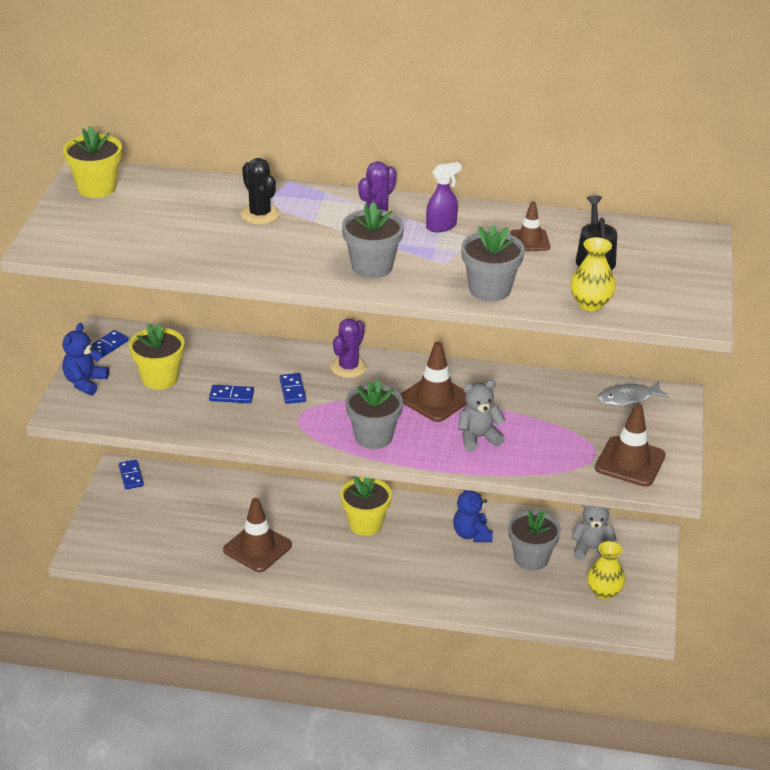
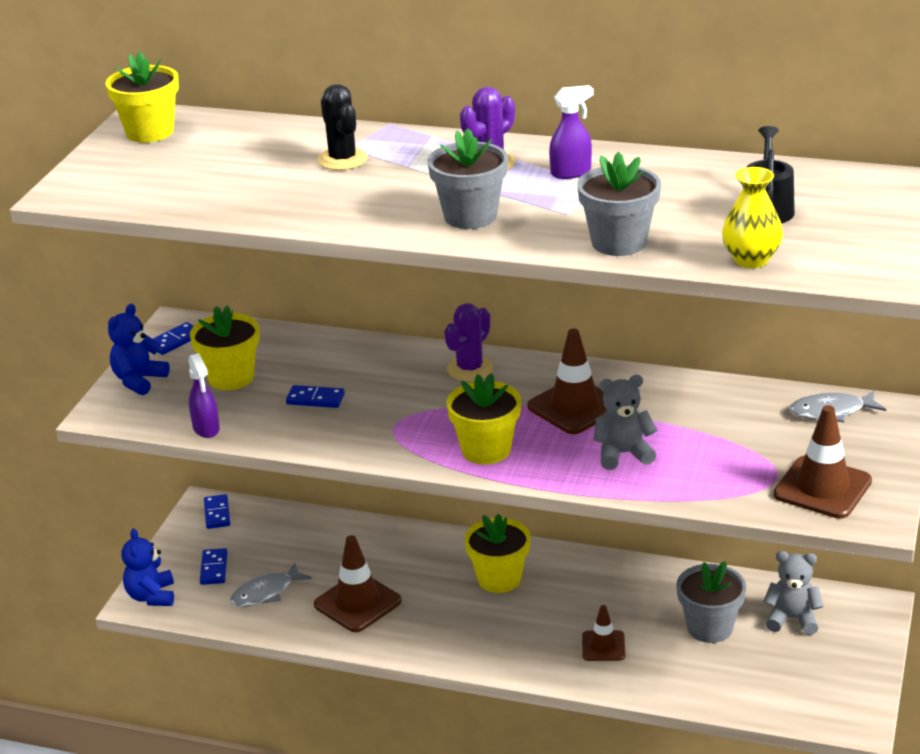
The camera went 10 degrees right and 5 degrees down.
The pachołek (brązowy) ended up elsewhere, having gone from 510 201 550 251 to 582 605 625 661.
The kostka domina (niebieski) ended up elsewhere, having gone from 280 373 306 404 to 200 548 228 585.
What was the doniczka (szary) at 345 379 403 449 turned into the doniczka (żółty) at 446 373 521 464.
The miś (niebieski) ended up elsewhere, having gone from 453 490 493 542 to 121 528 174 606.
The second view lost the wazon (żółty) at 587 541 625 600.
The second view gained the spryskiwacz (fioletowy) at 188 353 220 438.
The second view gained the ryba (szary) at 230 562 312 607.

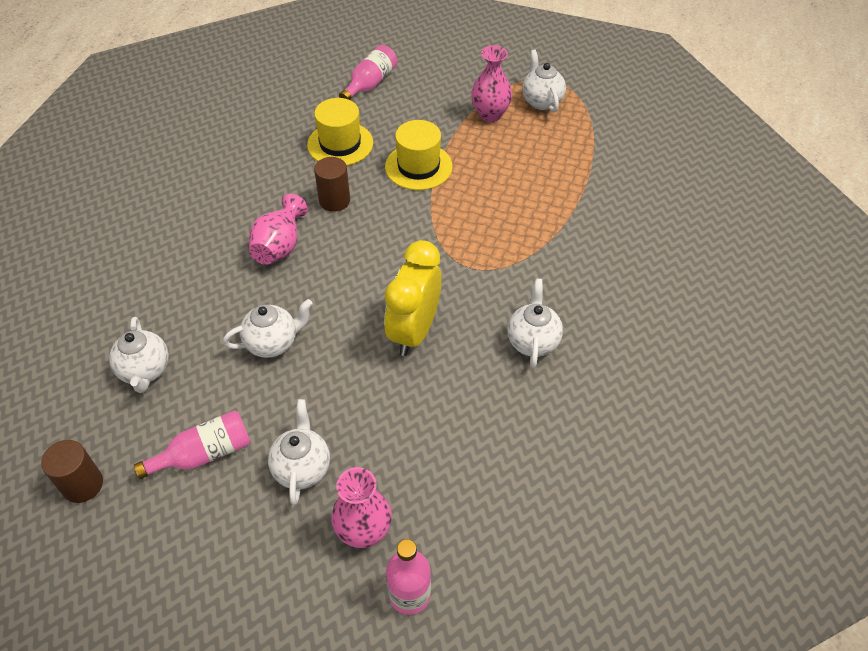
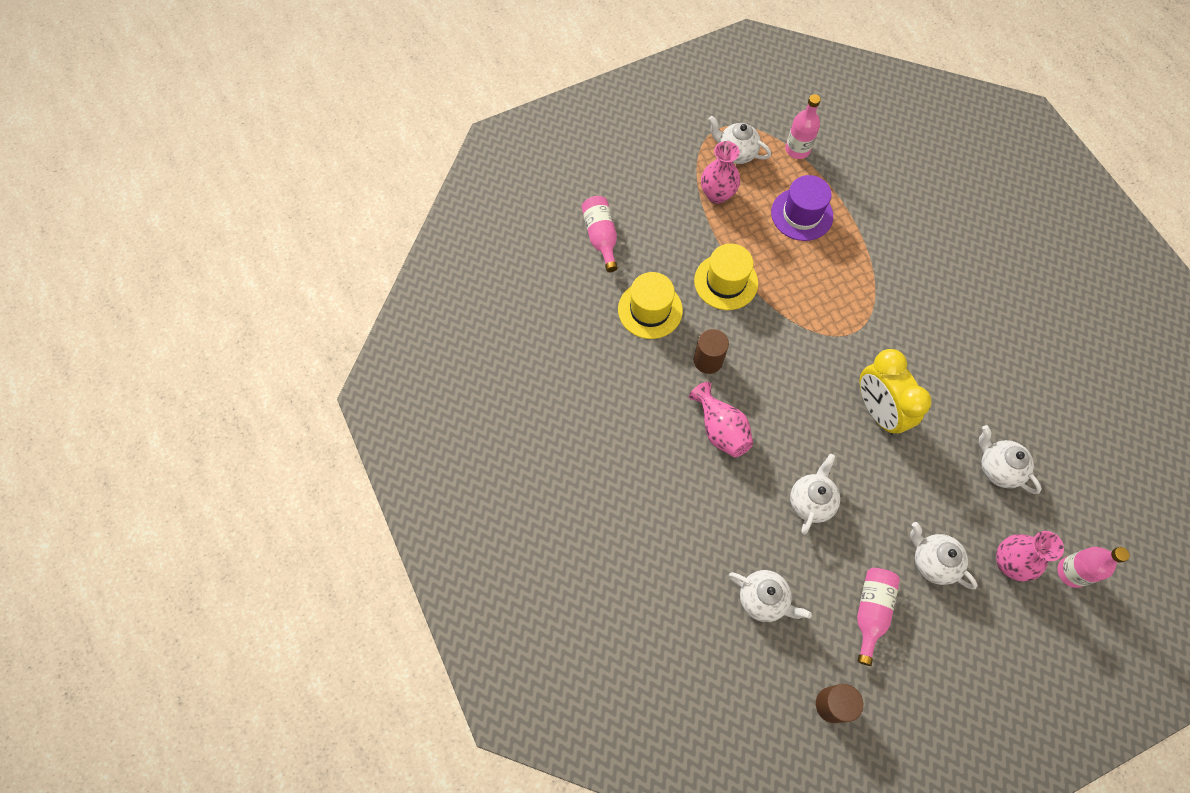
The camera went 45 degrees left and 15 degrees up.
The imbryk (biały) ended up elsewhere, having gone from 507 278 563 368 to 979 425 1042 494.
The second view gained the butelka (różowy) at 785 94 821 159.
The second view gained the kapelusz (fioletowy) at 771 175 833 241.

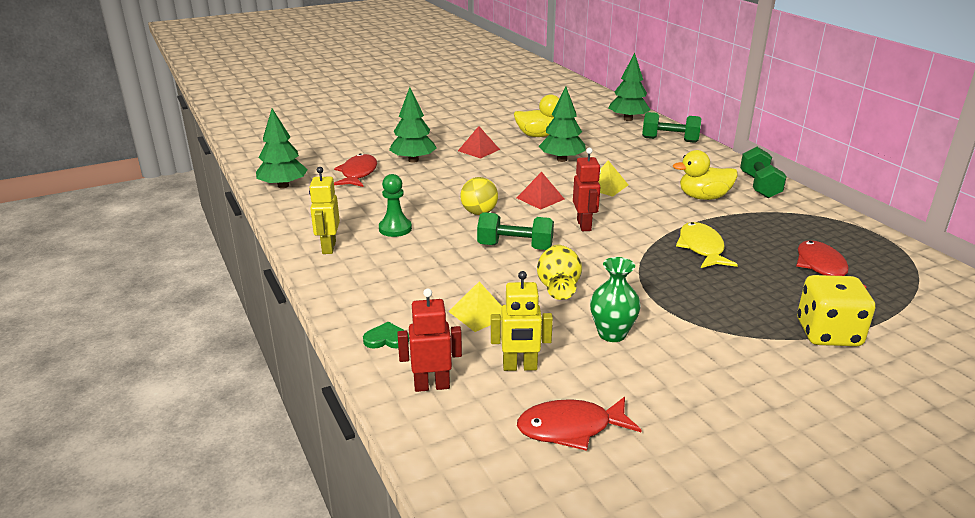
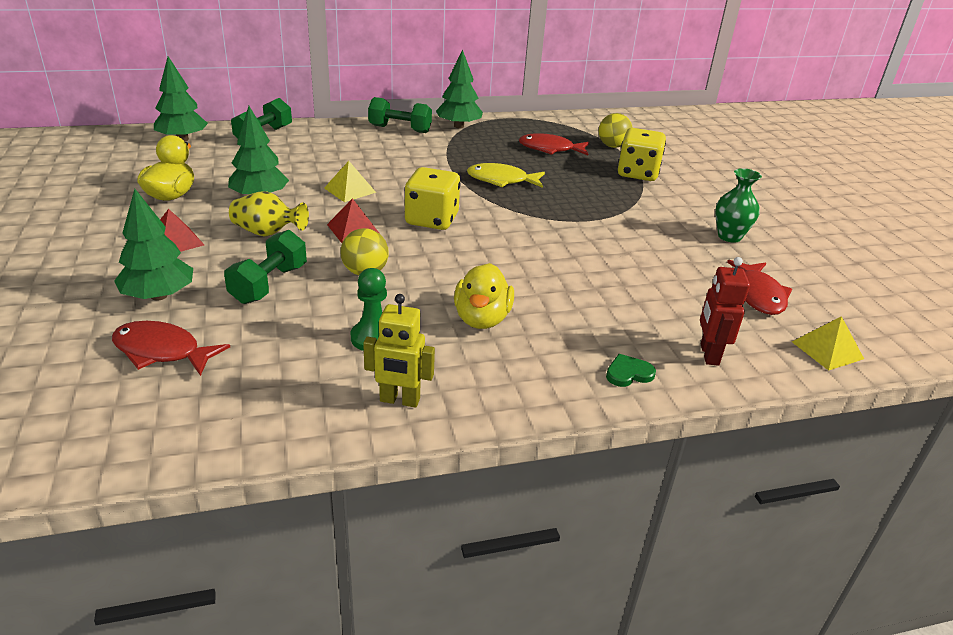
The camera went 80 degrees left and 5 degrees up.
The drzewko (zielony) ended up elsewhere, having gone from 256 109 308 188 to 436 50 483 128.
Where the robot (czerwony) stood at 573 148 601 231, the kostka do gry (żółty) came to stand at 405 167 461 230.
The kaczka (żółty) ended up elsewhere, having gone from 673 150 738 200 to 454 263 514 329.
The hantel (zielony) ended up elsewhere, having gone from 477 212 554 250 to 224 230 307 304.
The wazon (żółty) ended up elsewhere, having gone from 537 245 582 300 to 229 191 309 236.
The wazon (zielony) ended up elsewhere, having gone from 590 257 641 342 to 715 168 762 243.
The second view lost the robot (żółty) at 491 271 553 371.
The piramida (żółty) ended up elsewhere, having gone from 448 282 502 332 to 792 316 864 371.
The serce (zielony) at 363 322 409 349 ended up facing another way, 60 degrees clockwise from before.
The second view gained the piłka (żółty) at 599 113 632 148.

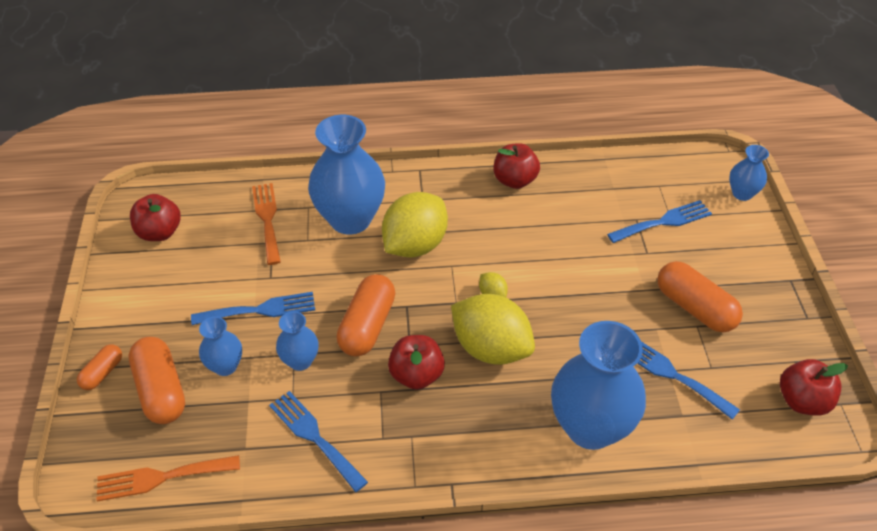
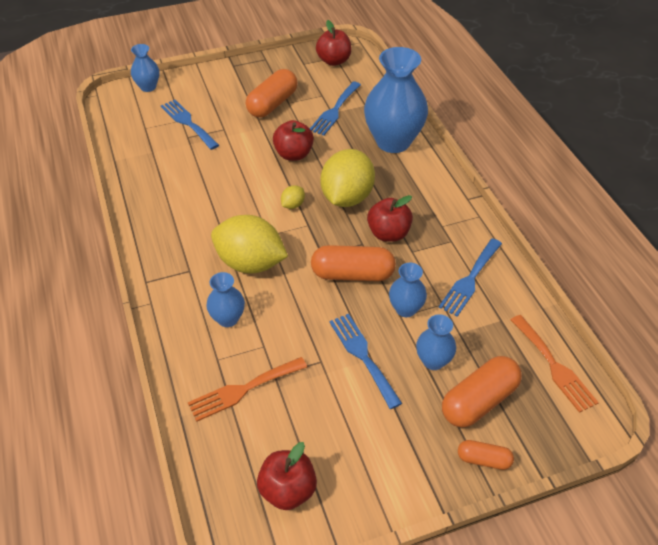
The camera went 105 degrees left and 0 degrees up.
The size of the wazon (niebieski) at 308 115 385 235 changed by a factor of 0.49.
The jabłko (czerwony) ended up elsewhere, having gone from 494 143 540 189 to 273 120 314 161.

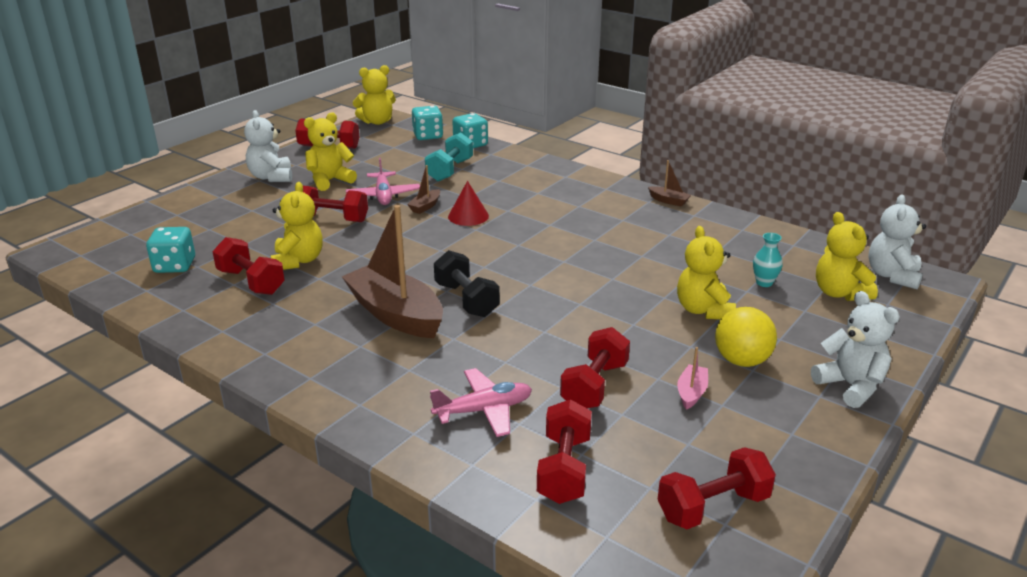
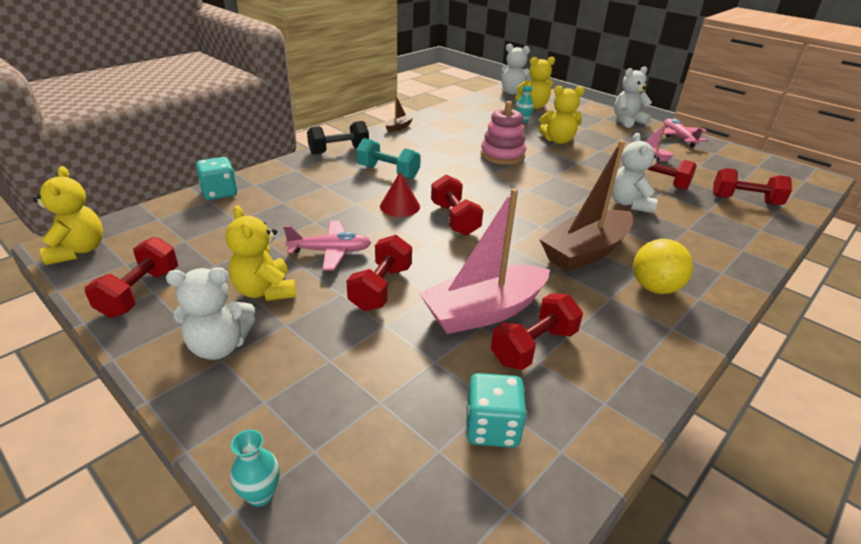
The camera went 85 degrees left and 5 degrees up.
The second view lost the kostka do gry (turkusowy) at 412 106 443 140.
The hantel (turkusowy) ended up elsewhere, having gone from 425 132 473 181 to 356 138 421 179.
The second view lost the łódka (brązowy) at 407 165 440 214.
Where the miś (żółty) stood at 271 182 323 270, the łódka (różowy) came to stand at 419 188 550 334.
The hantel (czarny) ended up elsewhere, having gone from 434 250 500 317 to 307 121 369 155.
The piłka (żółty) ended up elsewhere, having gone from 715 307 777 367 to 633 239 693 294.
The samolot (różowy) ended up elsewhere, having gone from 430 368 532 437 to 652 119 707 147.
The hantel (czerwony) ended up elsewhere, having gone from 657 447 776 529 to 431 175 483 236.
The second view gained the zabawka nakładanka (różowy) at 481 101 526 165.
The second view gained the miś (biały) at 612 133 659 213.
The second view gained the wazon (turkusowy) at 230 430 280 507.

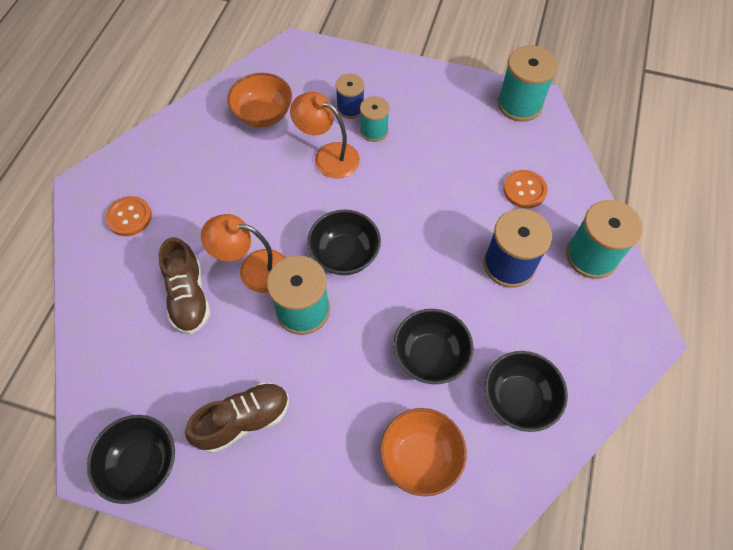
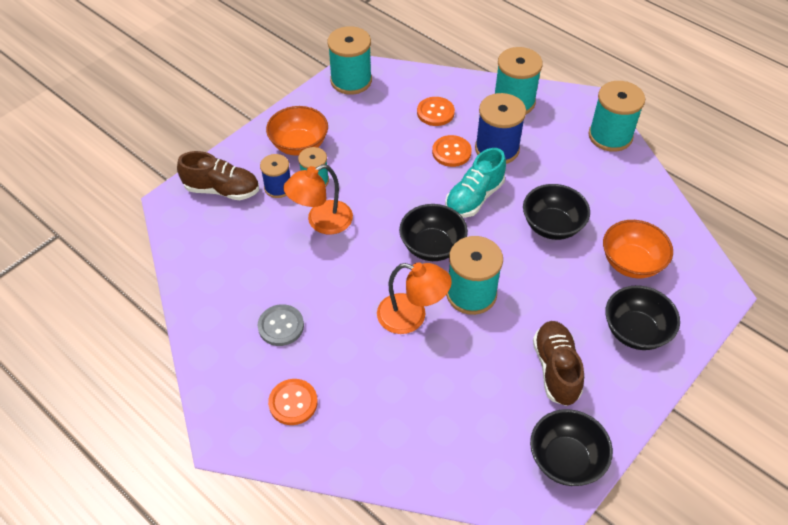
The camera went 65 degrees left and 10 degrees down.
The miska (pomarańczowy) ended up elsewhere, having gone from 227 73 292 127 to 266 106 328 156.
The lampka (pomarańczowy) at 201 214 285 293 ended up facing another way, 105 degrees counterclockwise from before.
The but (brązowy) ended up elsewhere, having gone from 159 237 210 334 to 177 151 259 200.
The miska (czarny) ended up elsewhere, having gone from 485 351 568 432 to 605 285 680 350.
The second view gained the szpulka (turkusowy) at 588 81 645 152.
The second view gained the guzik (pomarańczowy) at 432 135 472 167.
The second view gained the but (turkusowy) at 445 148 506 218.
The second view gained the guzik (szary) at 258 304 304 346.

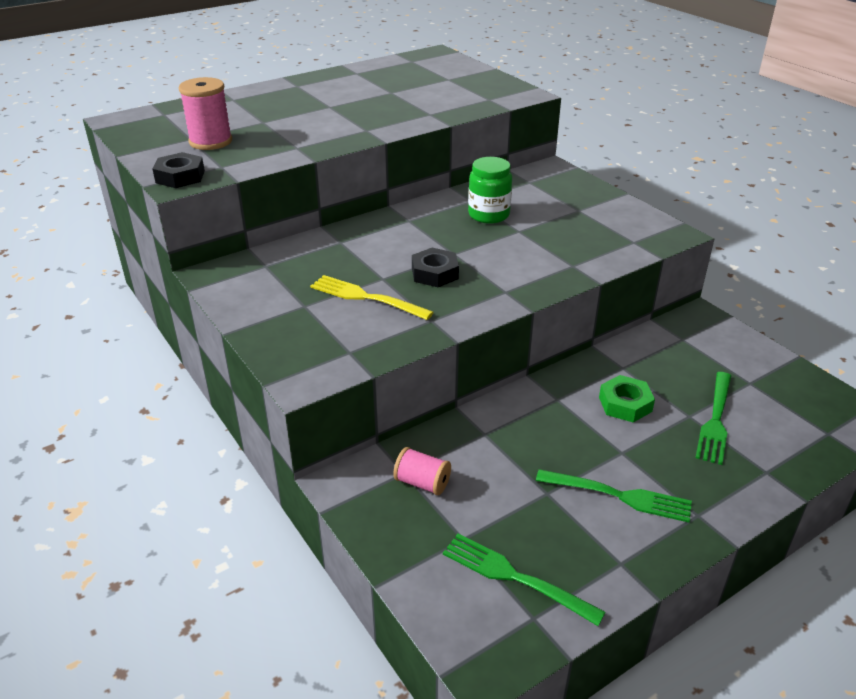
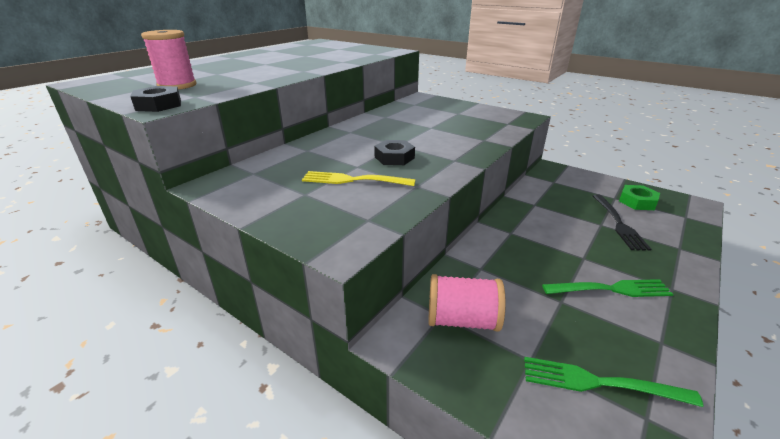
The camera went 20 degrees left and 5 degrees down.
The second view lost the słoik (zielony) at 468 157 512 224.
What was the widelec (zielony) at 695 372 731 465 turned into the widelec (czarny) at 593 195 651 251.
The nakrętka (zielony) ended up elsewhere, having gone from 599 375 655 423 to 619 185 660 210.
The size of the szpulka (różowy) at 393 447 451 495 changed by a factor of 1.57.

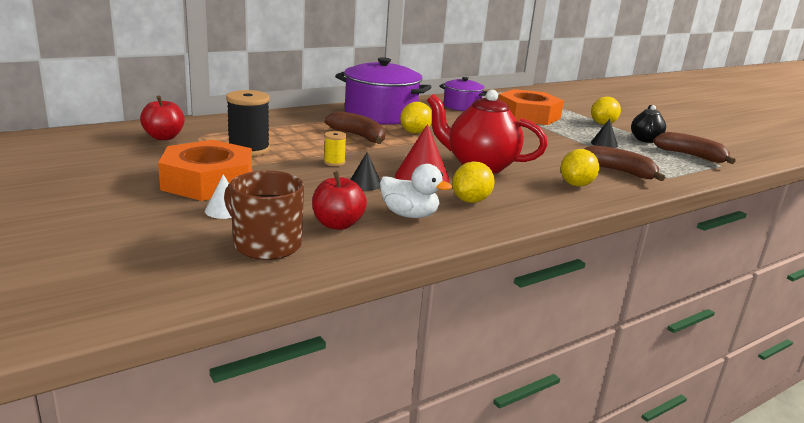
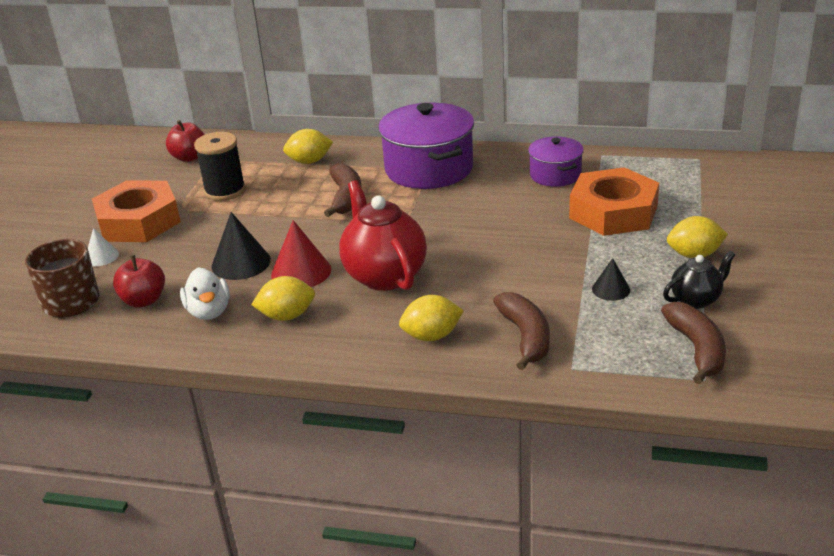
The camera went 50 degrees right and 10 degrees up.
The cytryna (żółty) ended up elsewhere, having gone from 400 102 432 134 to 283 129 333 164.
The second view lost the szpulka (żółty) at 324 131 347 166.
The size of the stożek (czarny) at 350 152 380 190 changed by a factor of 1.70.

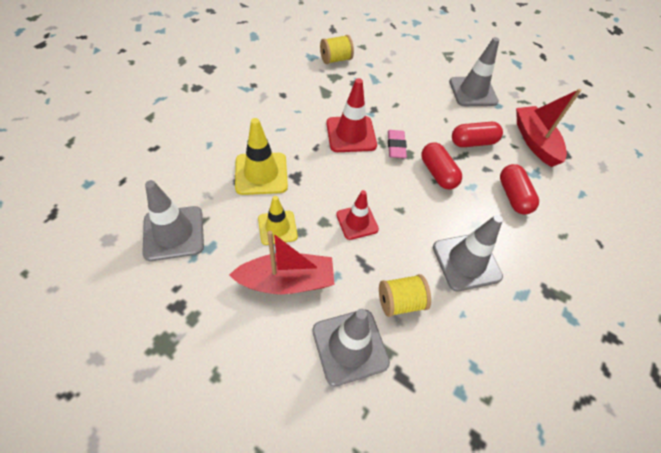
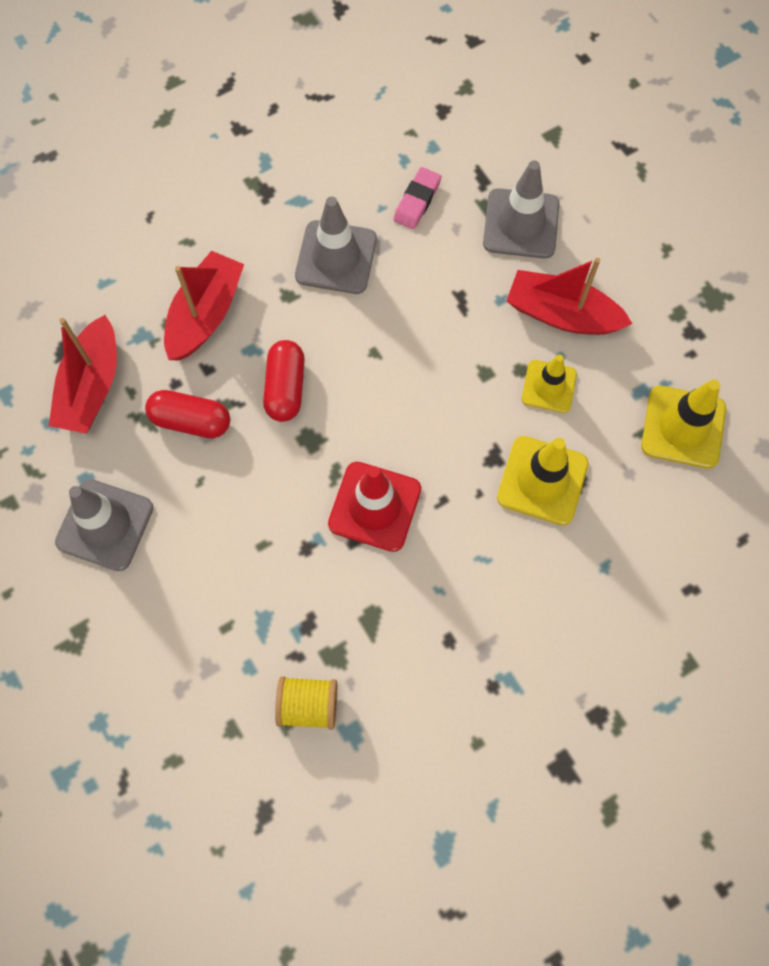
The camera went 150 degrees left and 15 degrees up.
The gumka do mazania (różowy) ended up elsewhere, having gone from 388 130 407 158 to 393 167 441 229.
Where the kapsułka (czerwony) stood at 500 164 539 215, the łódka (czerwony) came to stand at 164 251 244 361.
What was the pachołek (szary) at 142 180 204 261 turned into the pachołek (żółty) at 641 380 726 468.
The second view lost the pachołek (czerwony) at 336 190 379 240.
The second view lost the szpulka (żółty) at 379 274 431 317.

